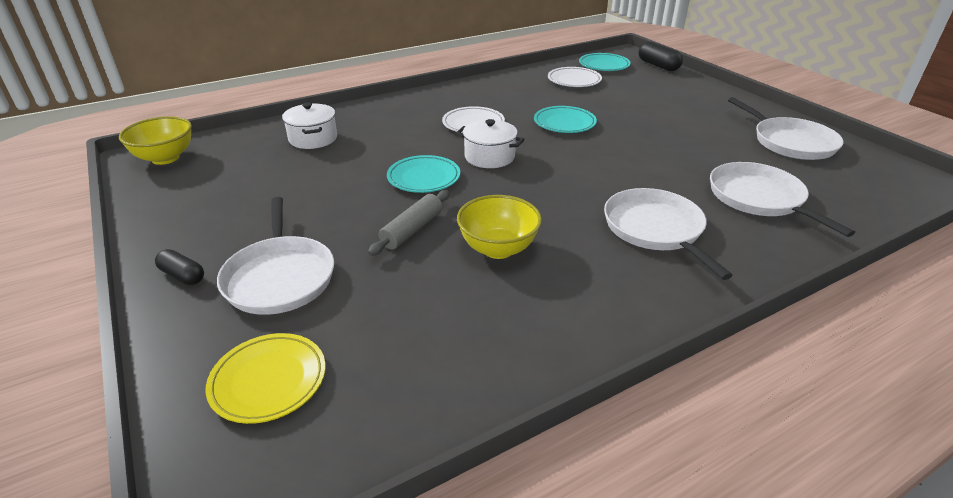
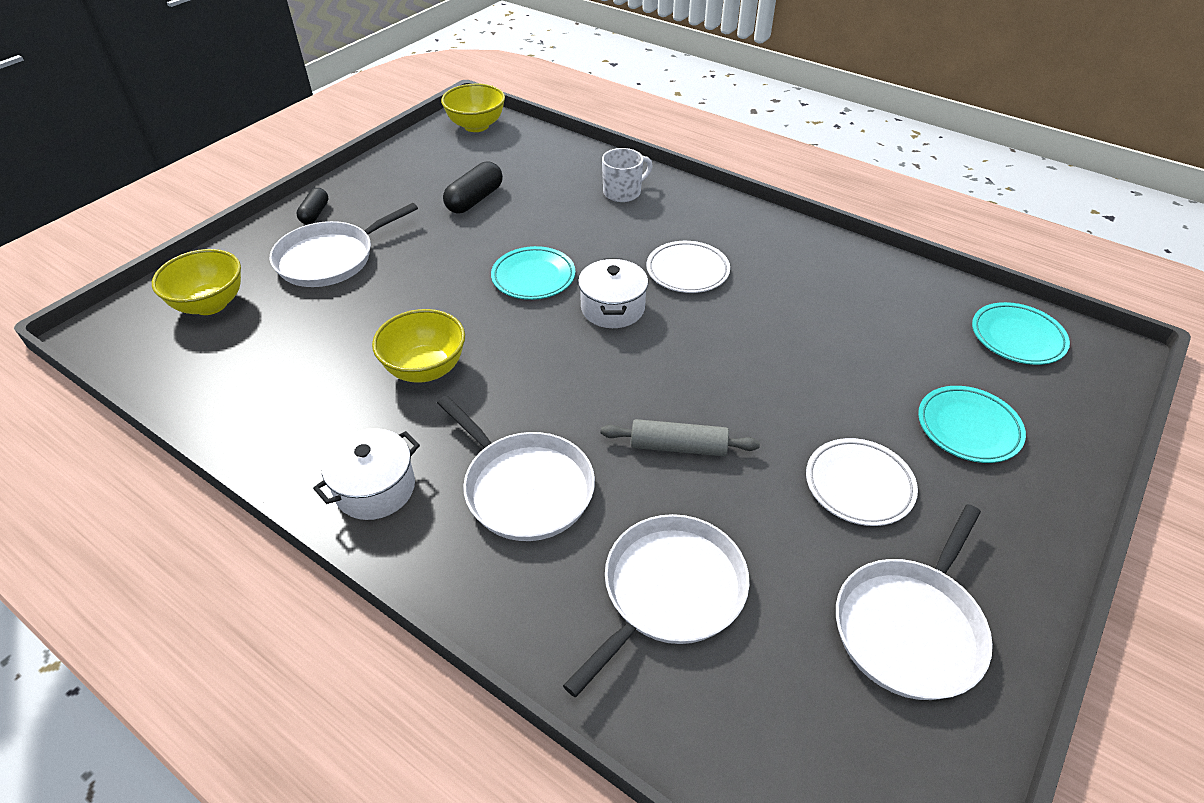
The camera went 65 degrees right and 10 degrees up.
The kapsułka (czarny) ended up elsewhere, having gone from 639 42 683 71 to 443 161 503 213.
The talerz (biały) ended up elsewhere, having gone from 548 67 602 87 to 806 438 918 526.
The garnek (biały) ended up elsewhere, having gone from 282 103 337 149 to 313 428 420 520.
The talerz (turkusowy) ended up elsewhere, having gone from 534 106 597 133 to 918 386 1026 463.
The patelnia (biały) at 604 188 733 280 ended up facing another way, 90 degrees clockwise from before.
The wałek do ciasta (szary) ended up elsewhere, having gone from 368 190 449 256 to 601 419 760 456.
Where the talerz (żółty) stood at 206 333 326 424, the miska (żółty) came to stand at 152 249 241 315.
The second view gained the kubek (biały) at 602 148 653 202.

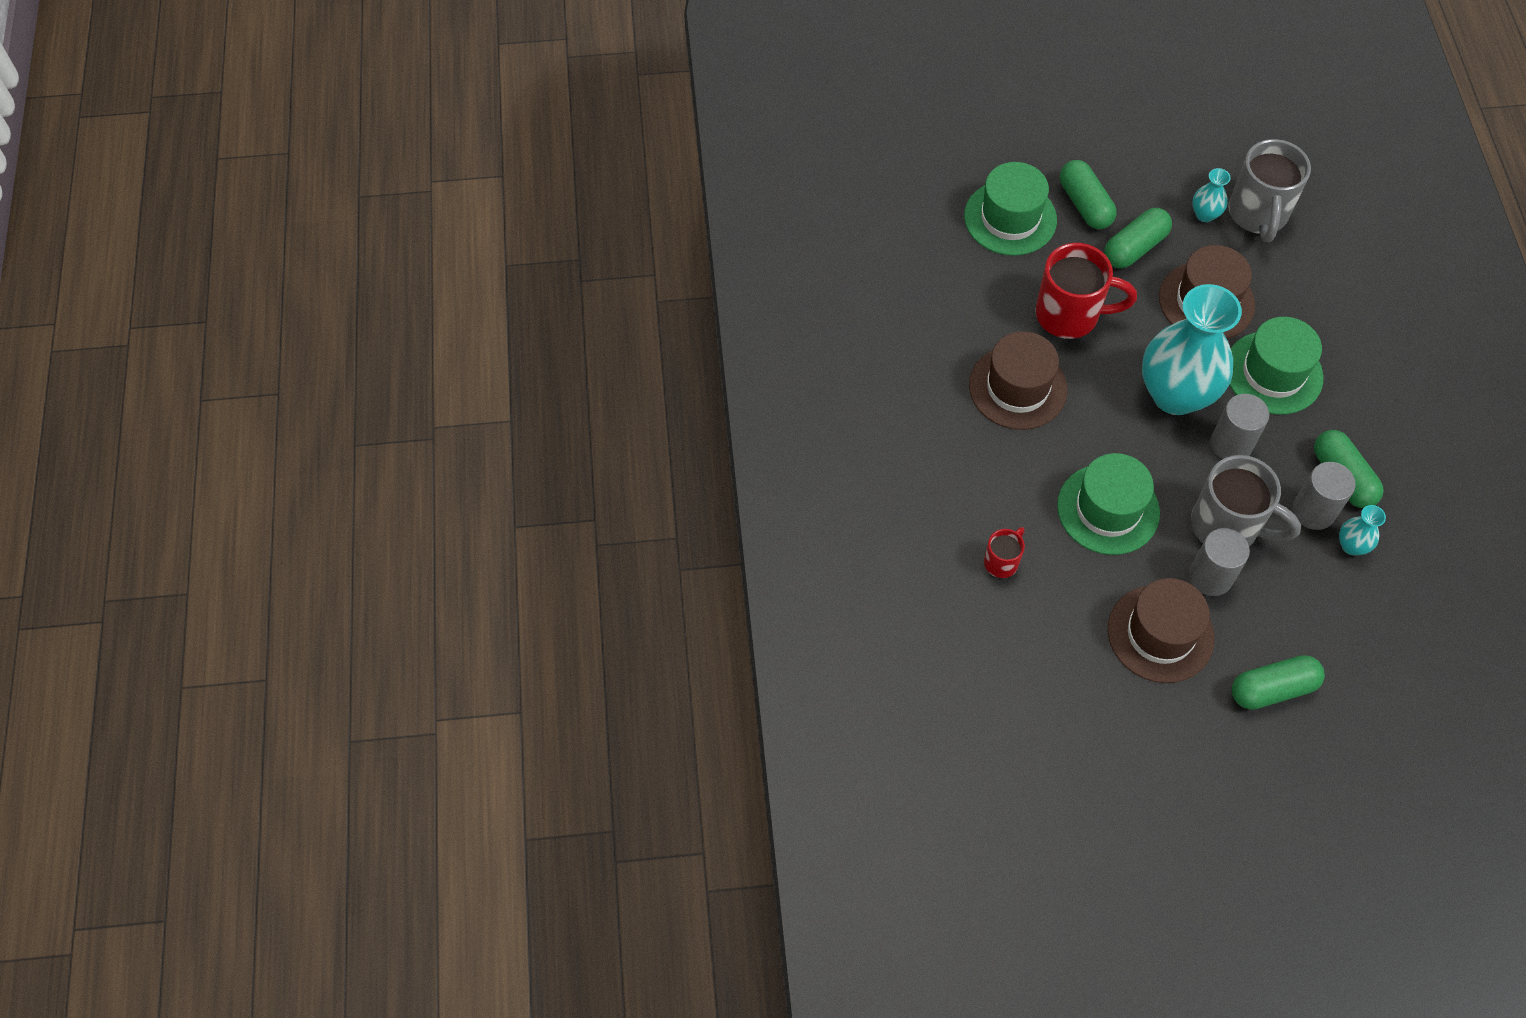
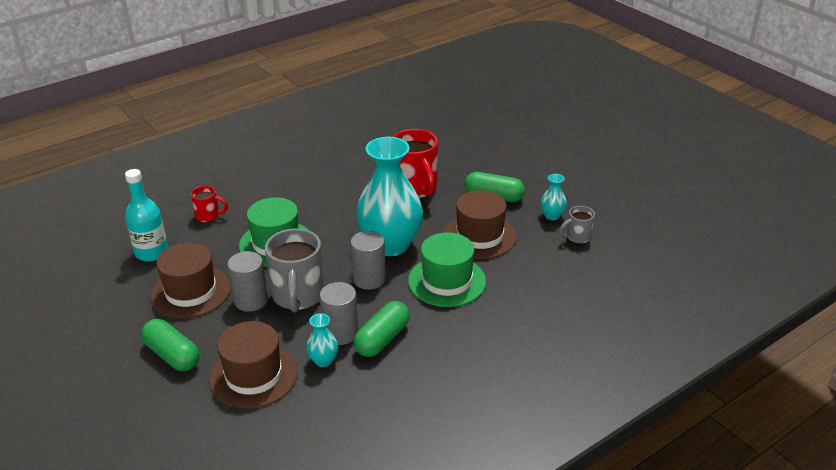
The camera went 60 degrees right and 25 degrees down.
The size of the kubek (szary) at 1228 139 1311 242 changed by a factor of 0.51.
The second view lost the kapsułka (zielony) at 1060 160 1117 229.
The second view lost the kapelusz (zielony) at 964 162 1057 256.
The kapelusz (brązowy) ended up elsewhere, having gone from 969 331 1067 430 to 209 321 298 409.
The second view gained the butelka (turkusowy) at 125 169 168 261.

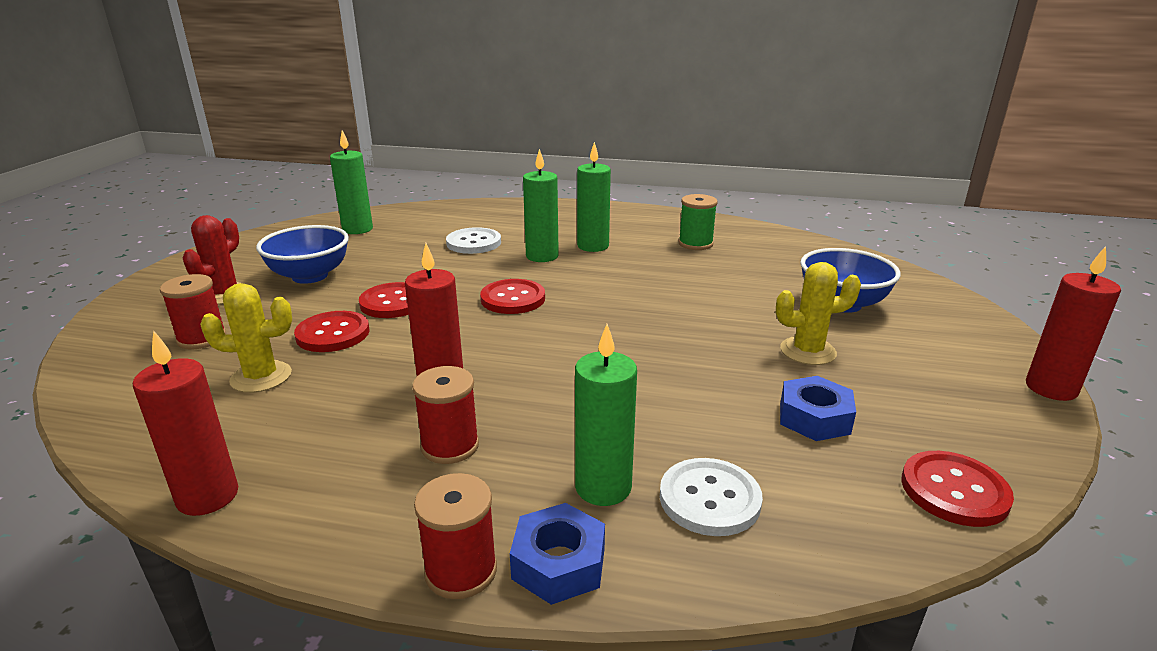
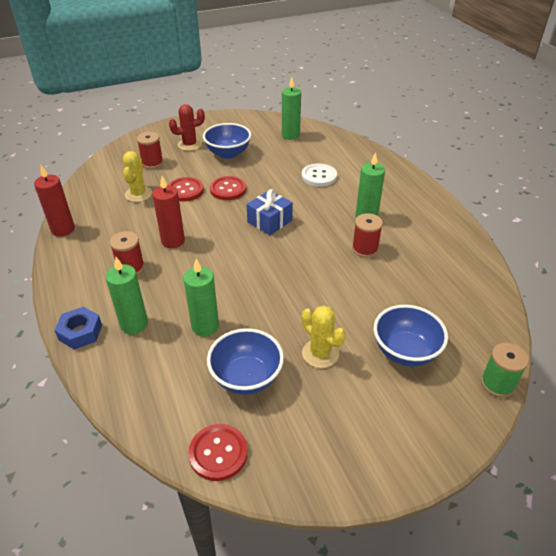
The camera went 55 degrees right and 15 degrees up.
The świeca (zielony) ended up elsewhere, having gone from 523 149 559 262 to 184 259 219 336.
The szpulka (zielony) ended up elsewhere, having gone from 678 194 718 250 to 481 343 529 398.
The second view lost the świeca (czerwony) at 1026 246 1121 401.
Where the guzik (czerwony) stood at 480 279 545 314, the prezent (niebieski) came to stand at 247 189 293 235.
The kaktus (żółty) at 200 283 292 393 ended up facing another way, 45 degrees clockwise from before.
Where the nakrętka (niebieski) stood at 780 376 856 441, the miska (niebieski) came to stand at 207 328 284 395.
The second view lost the guzik (biały) at 660 458 763 536.
The szpulka (czerwony) ended up elsewhere, having gone from 414 473 497 599 to 352 213 383 258.

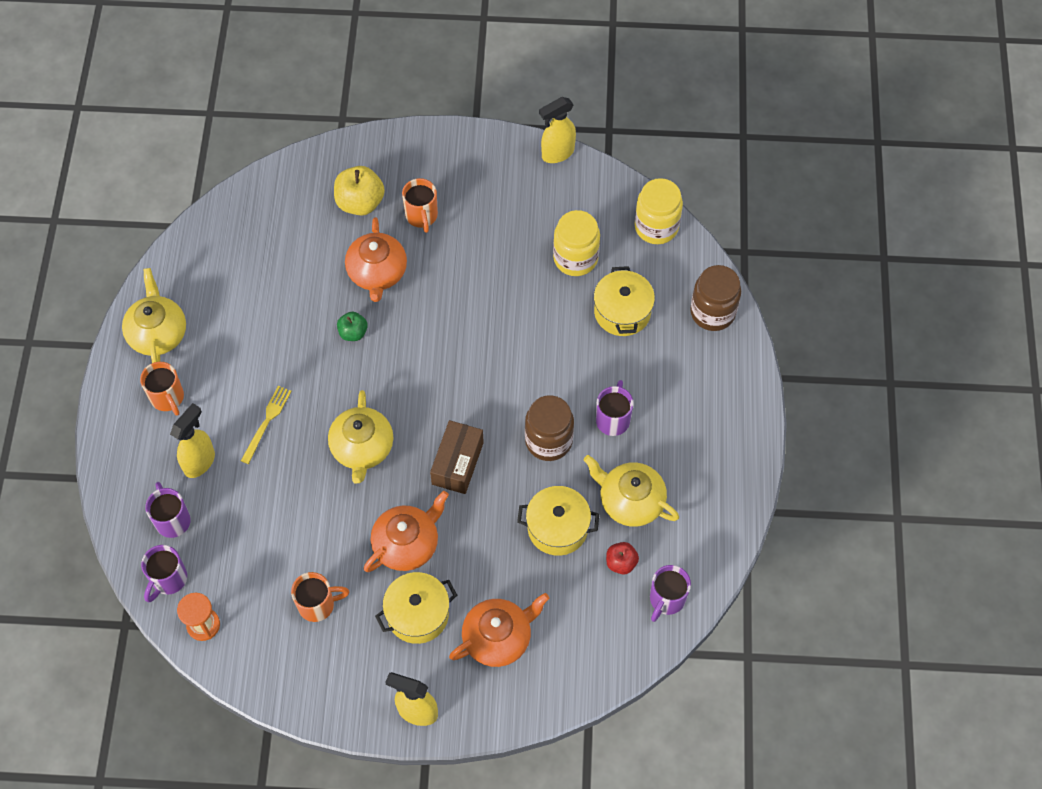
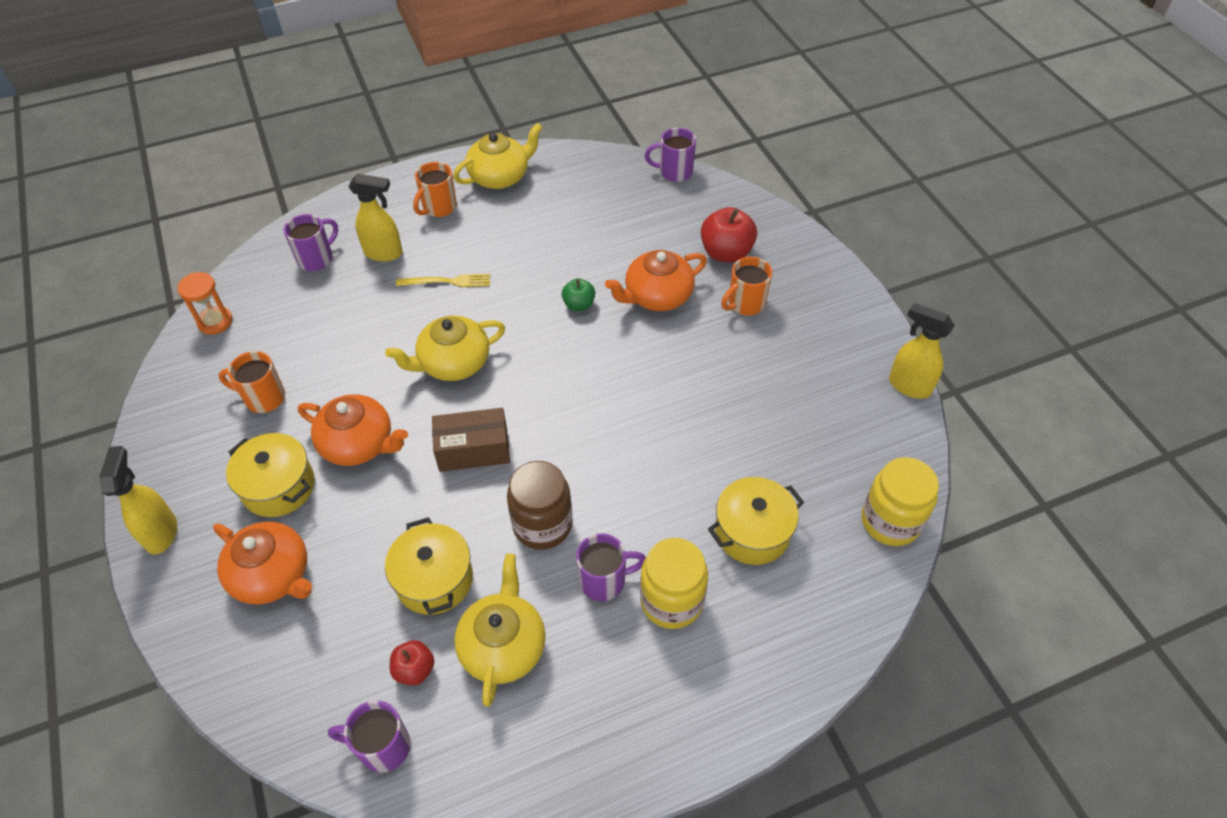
The camera went 65 degrees right and 10 degrees down.
What was the jabłko (żółty) at 334 166 385 216 turned into the jabłko (czerwony) at 701 207 757 262.
The słoik (żółty) ended up elsewhere, having gone from 553 210 600 276 to 640 538 708 629.
The second view lost the słoik (brązowy) at 690 265 741 331.
The kubek (fioletowy) ended up elsewhere, having gone from 141 545 187 602 to 645 128 696 182.
The kubek (pomarańczowy) at 291 572 349 622 ended up facing another way, 135 degrees clockwise from before.

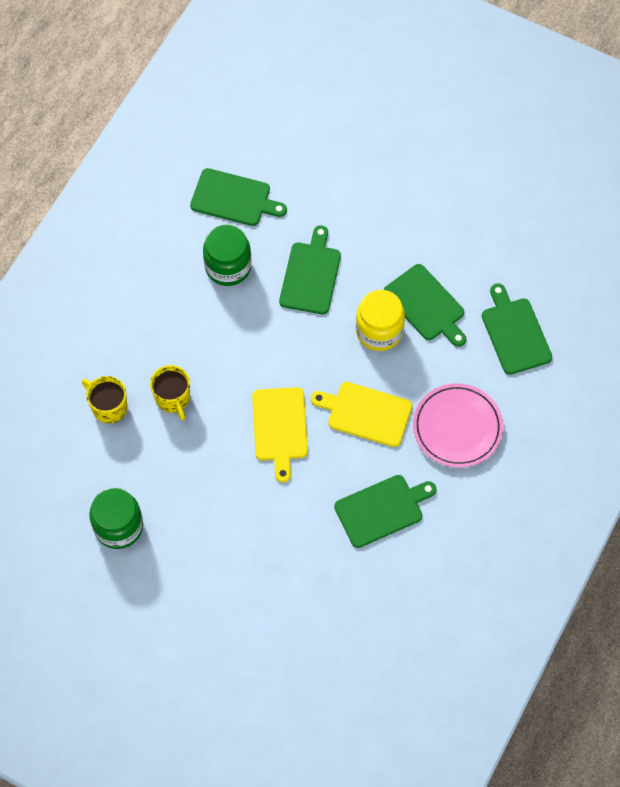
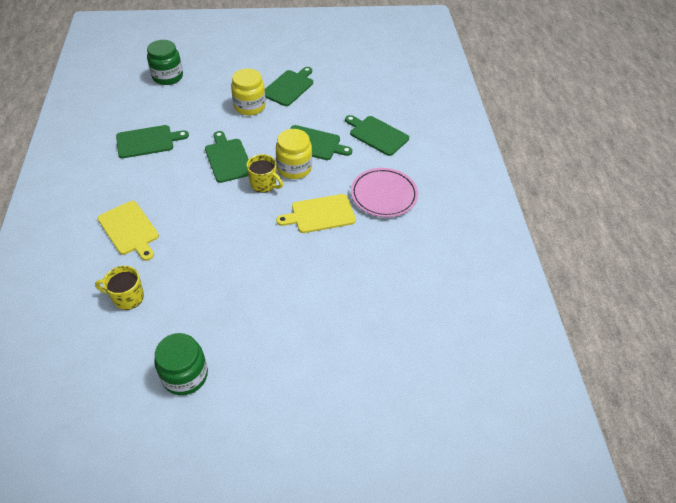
The camera went 35 degrees left and 15 degrees down.
The słoik (zielony) ended up elsewhere, having gone from 203 225 251 286 to 147 40 183 85.
The kubek (żółty) ended up elsewhere, having gone from 150 365 190 420 to 246 154 283 193.
The deska do krojenia (żółty) ended up elsewhere, having gone from 252 387 308 483 to 98 201 159 261.
The deska do krojenia (zielony) ended up elsewhere, having gone from 334 475 436 548 to 265 67 313 106.
The second view gained the słoik (żółty) at 231 69 266 115.

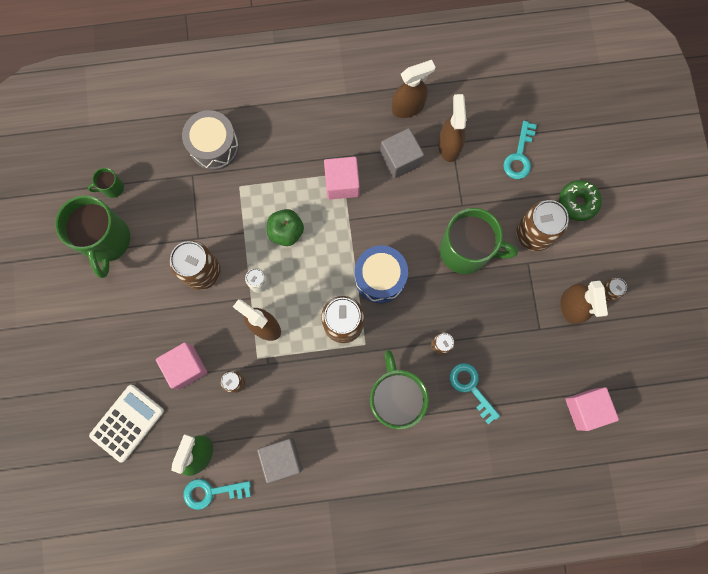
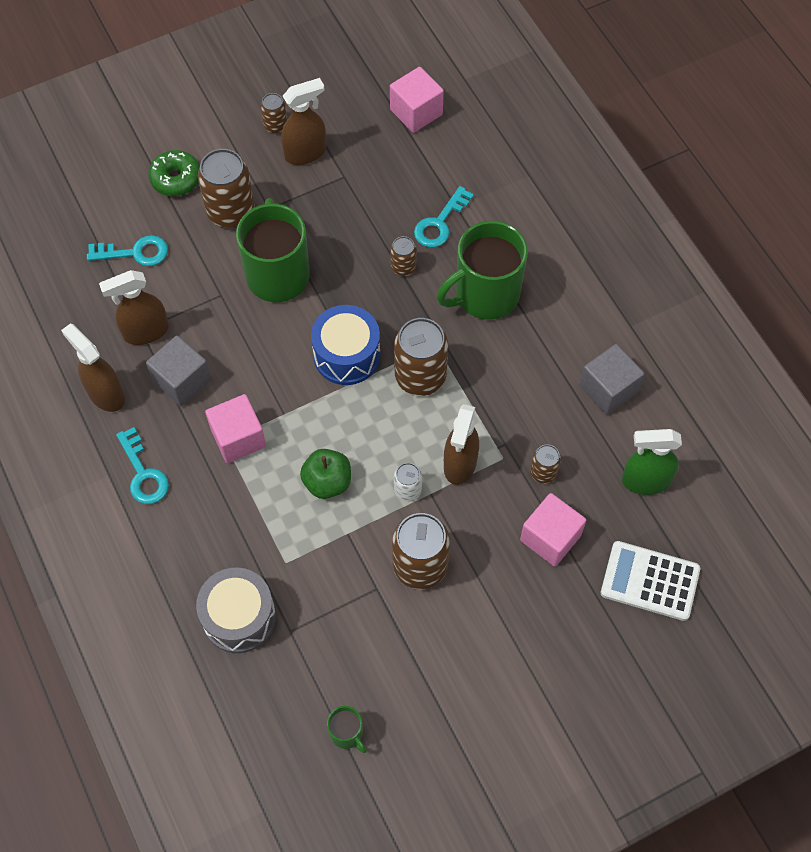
The camera went 110 degrees left and 15 degrees down.
The second view lost the kubek (zielony) at 55 195 130 278.
The klucz (turkusowy) ended up elsewhere, having gone from 184 479 251 510 to 116 427 169 504.

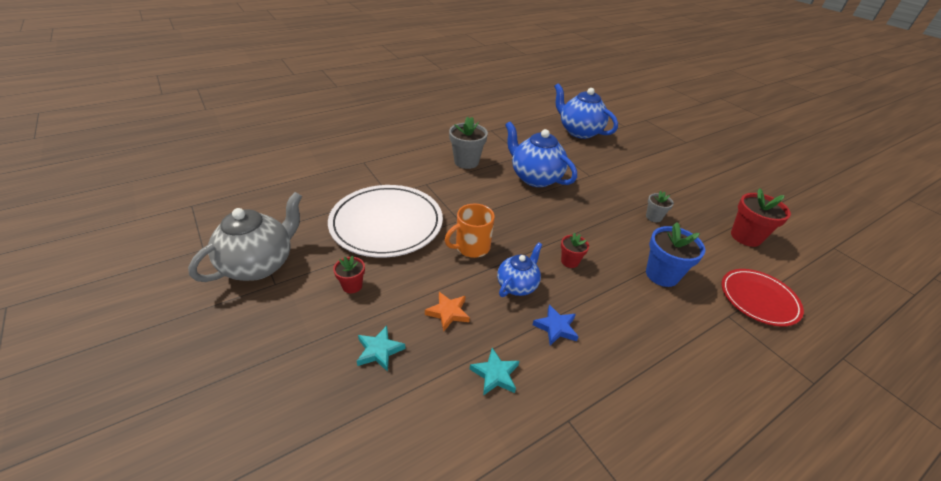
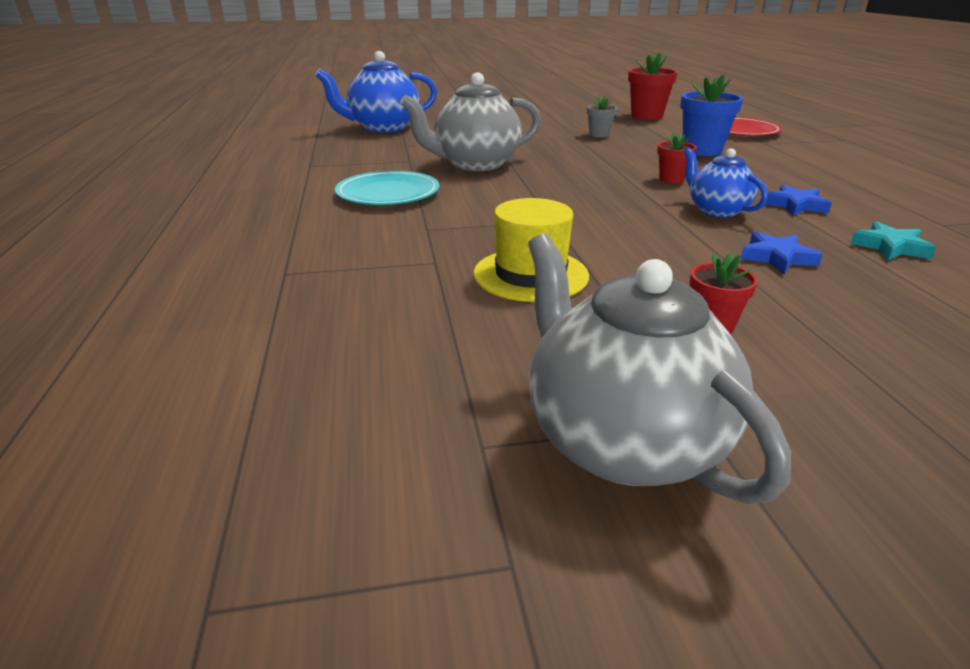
The camera went 65 degrees left and 10 degrees down.
Where the doniczka (szary) stood at 449 117 488 169, the talerz (turkusowy) came to stand at 335 171 439 205.
What was the imbryk (niebieski) at 505 121 577 187 turned into the imbryk (szary) at 400 72 541 171.
Where the talerz (biały) stood at 328 185 443 258, the kapelusz (żółty) came to stand at 474 198 589 302.
The second view lost the kubek (pomarańczowy) at 445 203 495 258.
What was the gwiazda (pomarańczowy) at 425 292 470 331 turned into the gwiazda (niebieski) at 741 231 823 274.
The second view lost the gwiazda (turkusowy) at 357 326 406 372.

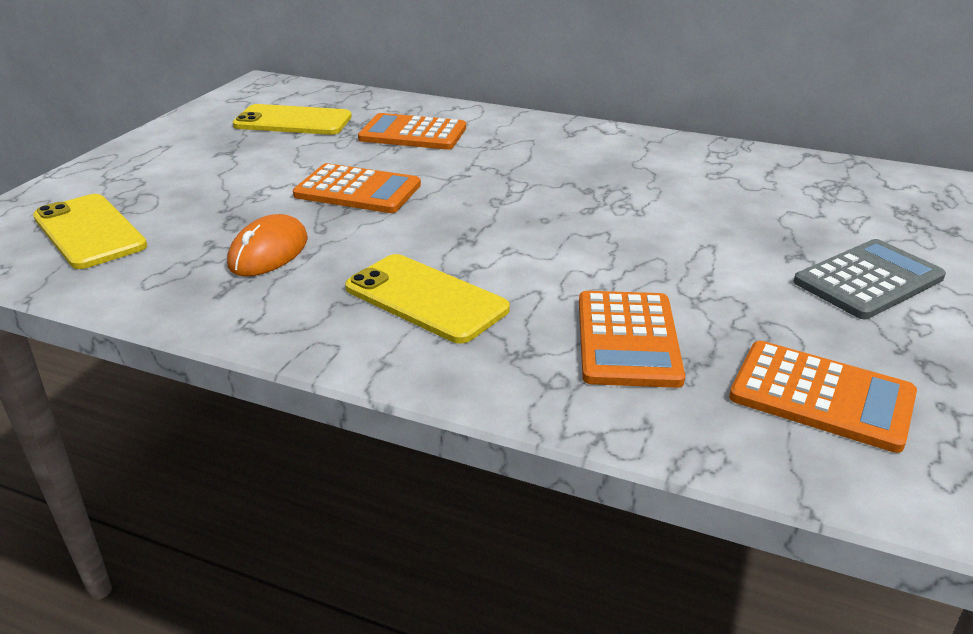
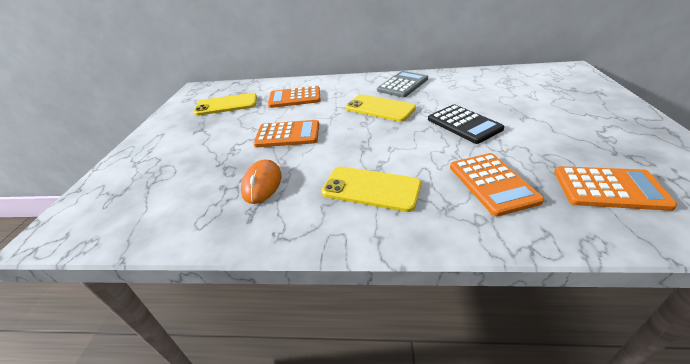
The camera went 15 degrees left and 5 degrees up.
The telefon (żółty) ended up elsewhere, having gone from 33 194 147 269 to 345 94 416 122.
The kalkulator (szary) ended up elsewhere, having gone from 793 239 946 319 to 377 71 428 98.
The second view gained the kalkulator (czarny) at 428 104 504 144.

